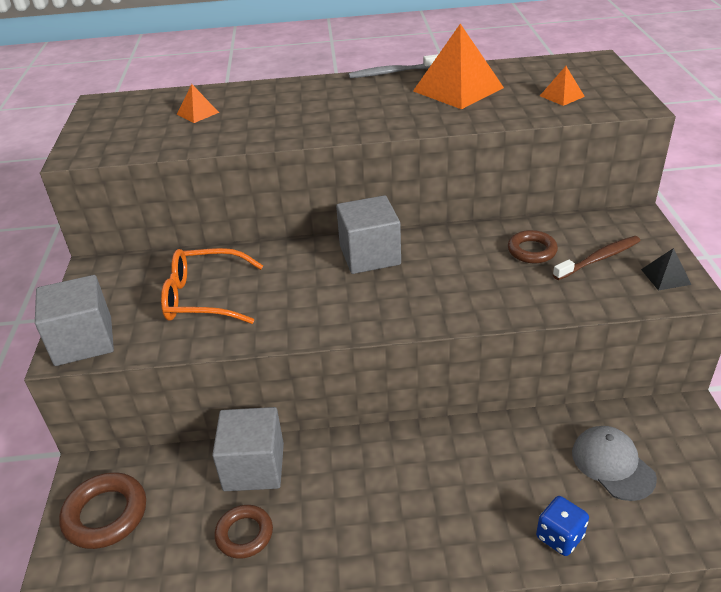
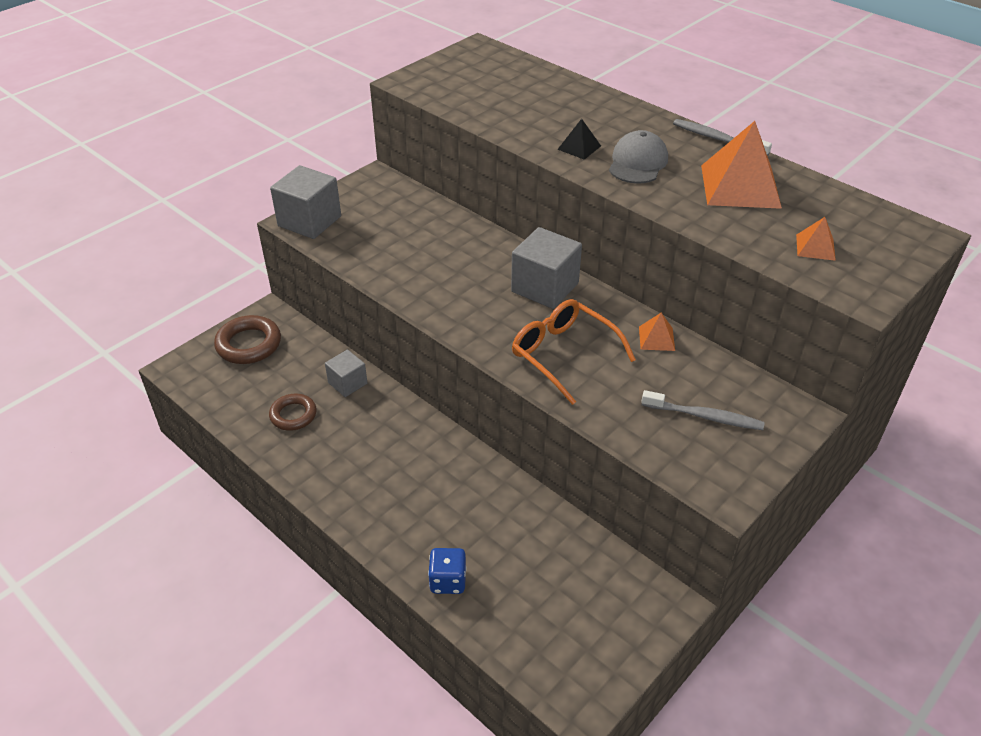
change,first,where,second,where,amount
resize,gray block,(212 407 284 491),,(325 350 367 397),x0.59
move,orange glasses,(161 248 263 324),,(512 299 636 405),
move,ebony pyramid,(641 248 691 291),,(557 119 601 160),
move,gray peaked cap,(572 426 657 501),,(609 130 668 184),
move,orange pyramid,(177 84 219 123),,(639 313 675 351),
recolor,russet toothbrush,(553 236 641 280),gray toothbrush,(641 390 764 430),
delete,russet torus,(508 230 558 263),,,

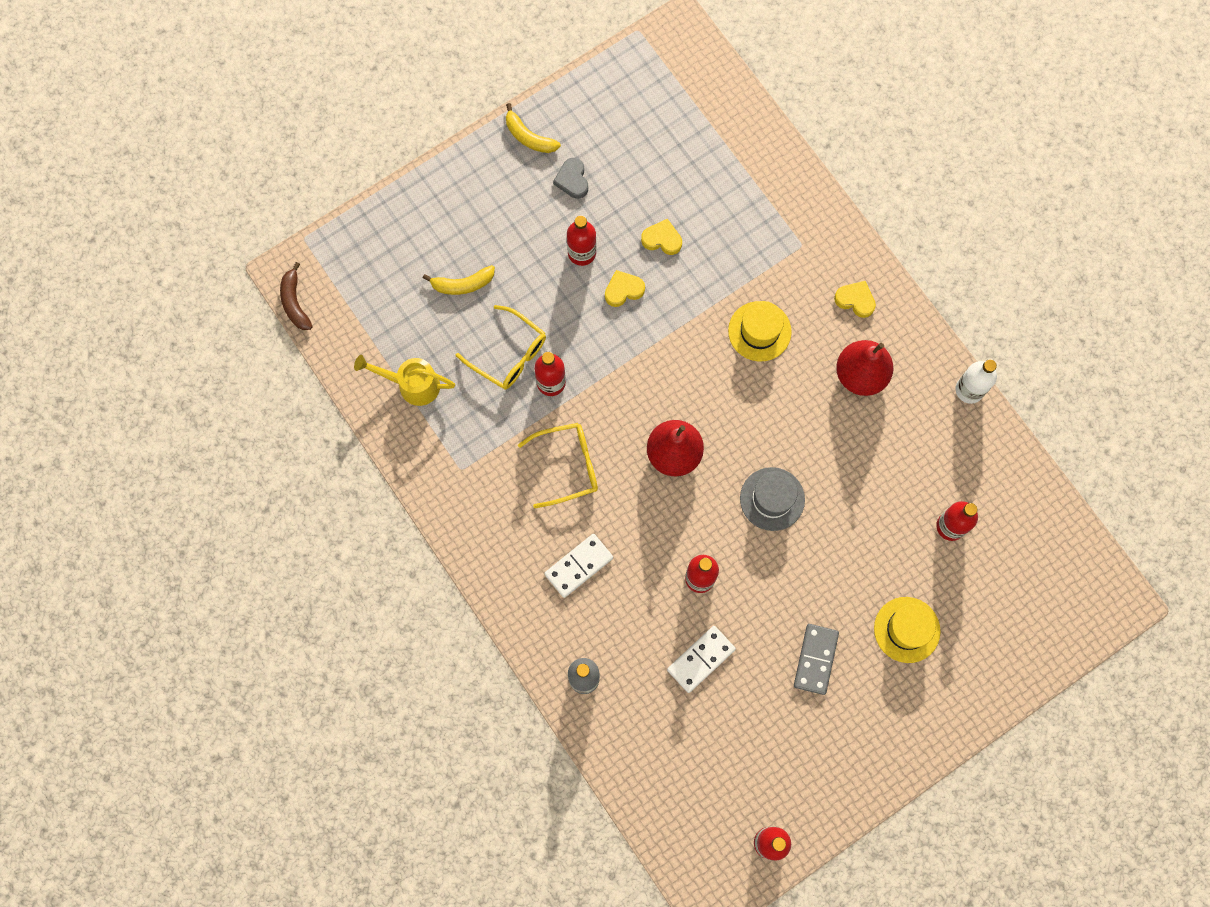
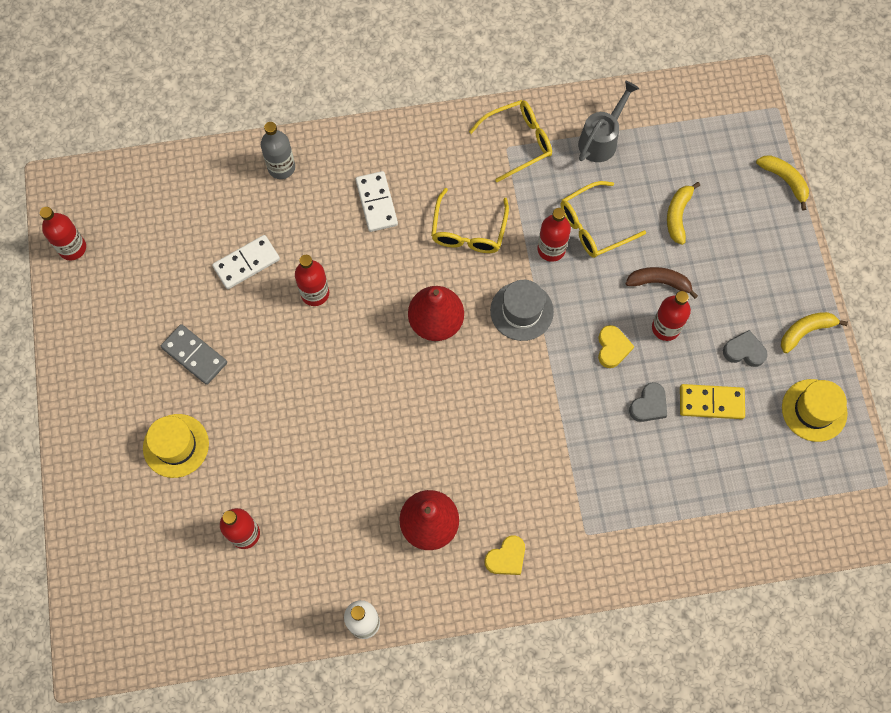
change,first,where,second,where,amount
rotate,snow-white domino piece,(667 626 736 693),,(212 235 280 289),75 degrees clockwise
insert,,,golden glasses,(469 100 552 182),
move,gray tall hat,(740 467 805 531),,(490 280 554 341),
recolor,golden sprinkling can,(354 355 455 406),gray sprinkling can,(578 80 639 162),
move,russet banana fruit,(280 262 313 330),,(625 267 698 299),
recolor,golden heart,(641 219 682 255),gray heart,(629 382 667 422),
insert,,,golden domino piece,(680 384 745 419),
insert,,,golden banana fruit,(756 155 809 210),
move,golden tall hat,(728 301 792 361),,(782 379 848 442),

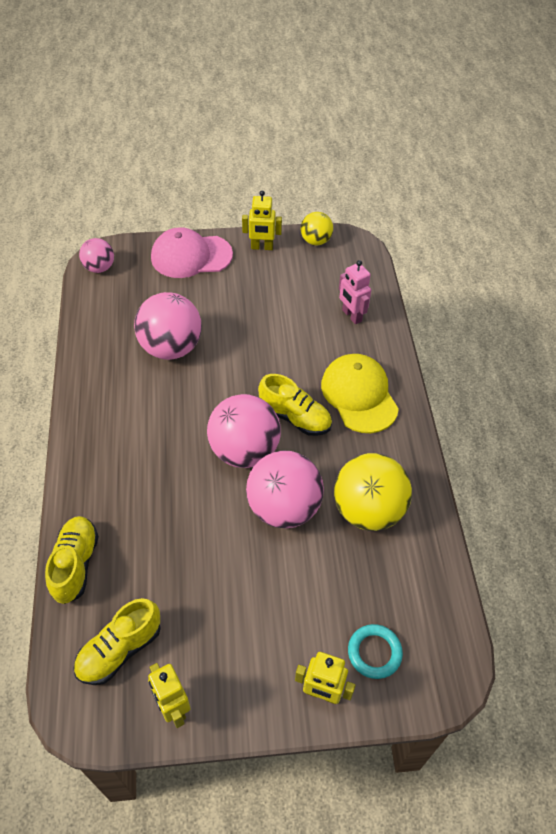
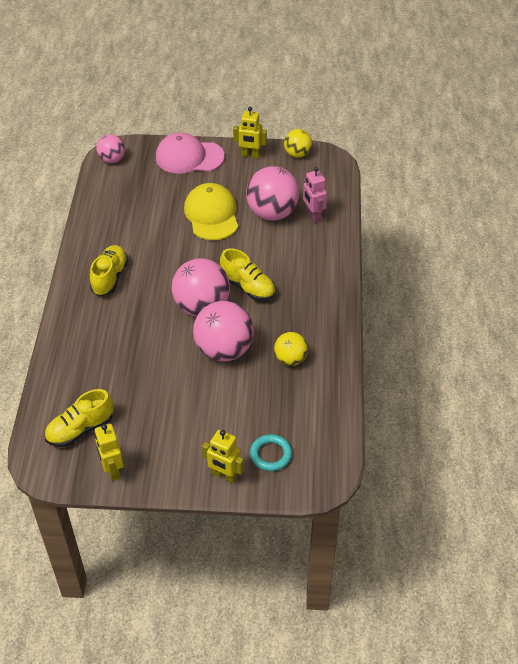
change,first,where,second,where,amount
move,golden shoe,(45 516 99 604),,(90 245 128 296),
move,golden peaked cap,(321 354 399 433),,(184 183 238 240),
move,pink sphere,(134 292 202 360),,(246 166 300 220),
resize,golden sphere,(334 453 412 531),,(274 332 308 366),x0.56

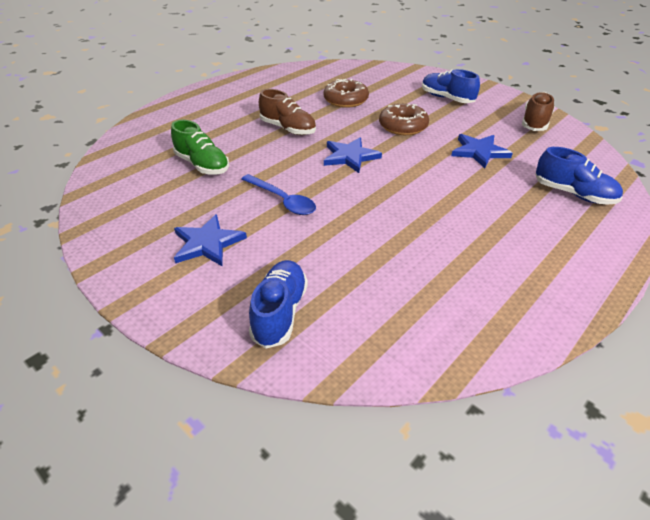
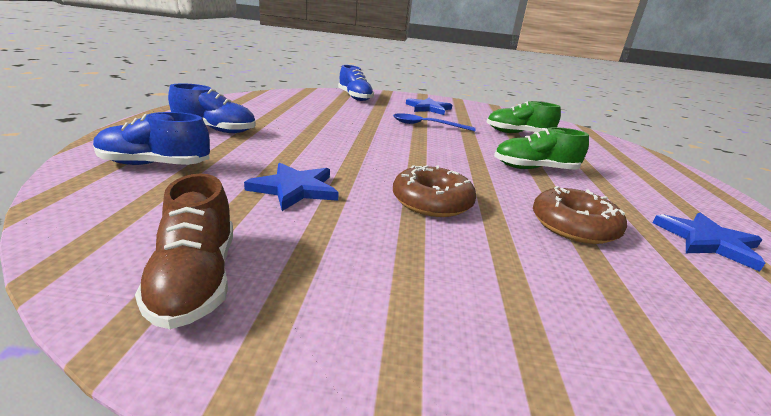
change,first,where,second,where,amount
move,royal blue shoe,(422 69 480 103),,(168 83 256 133),
recolor,russet shoe,(259 89 316 135),green shoe,(494 127 589 170),
move,royal blue star shape,(324 137 382 173),,(653 213 765 272),

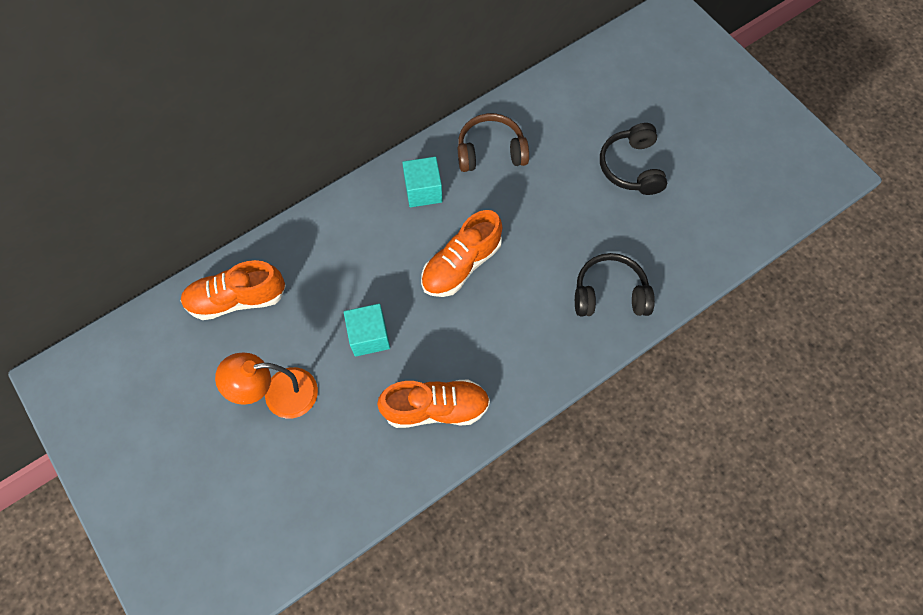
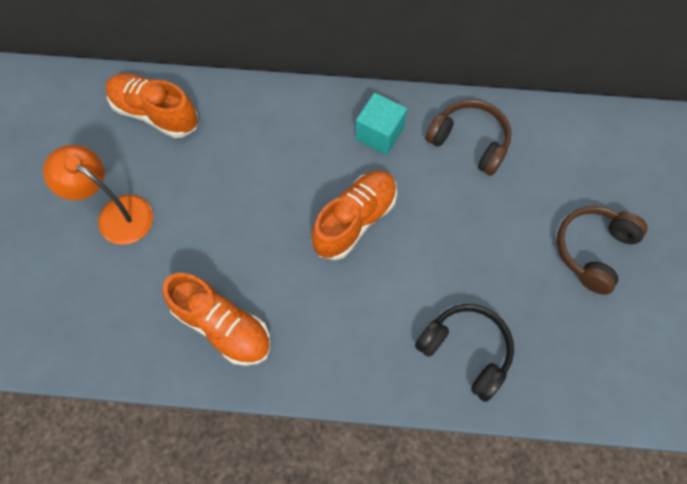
change,first,where,second,where,amount
rotate,orange shoe,(421 210 502 297),,(311 171 397 260),135 degrees clockwise
recolor,ebony headphones,(600 123 667 195),russet headphones,(557 206 648 295),
delete,aqua block,(344 303 390 357),,,

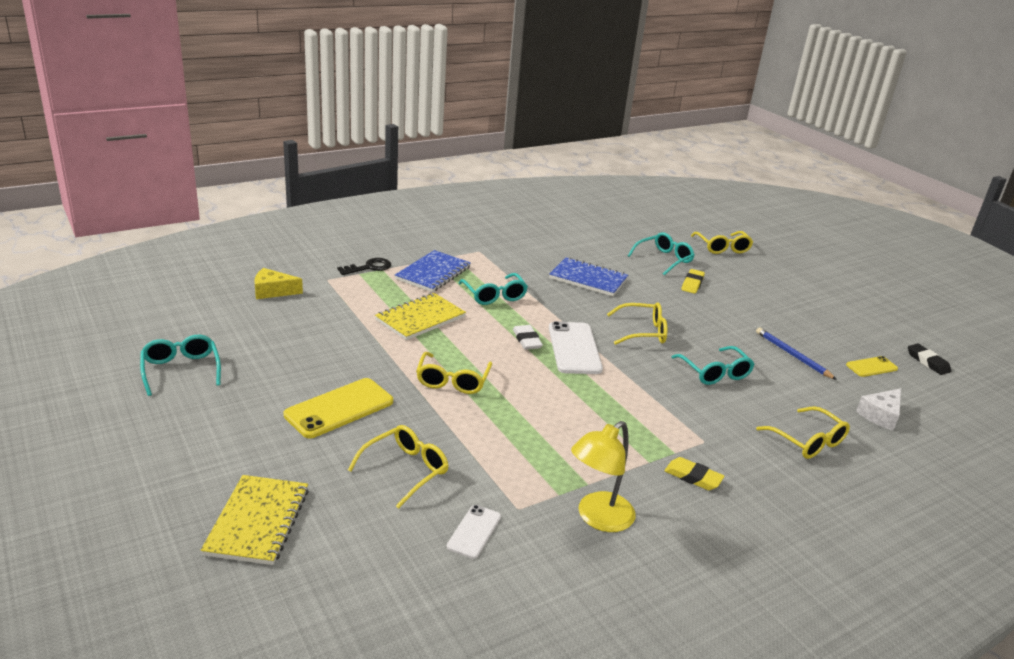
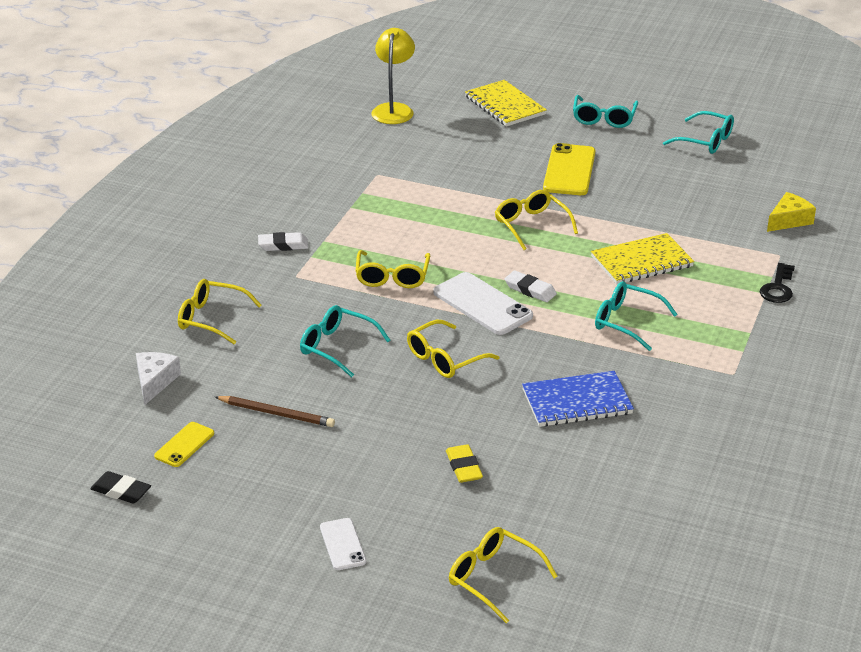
change,first,where,second,where,amount
recolor,royal blue pencil,(756 327 837 380),russet pencil,(215 396 335 427),
recolor,golden gum eraser,(664 457 725 490),snow-white gum eraser,(258 232 308 251),
move,snow-white mobile phone,(447 505 501 559),,(320 518 366 570),
move,golden glasses,(348 425 449 509),,(355 250 430 288),
move,golden reading lamp,(571 421 635 532),,(372 28 415 124),
move,aqua glasses,(628 232 695 276),,(573 95 638 128),
rotate,golden notepad,(375 293 466 340),,(591 233 694 284),60 degrees clockwise
delete,royal blue notepad,(395 250 471 292),,,

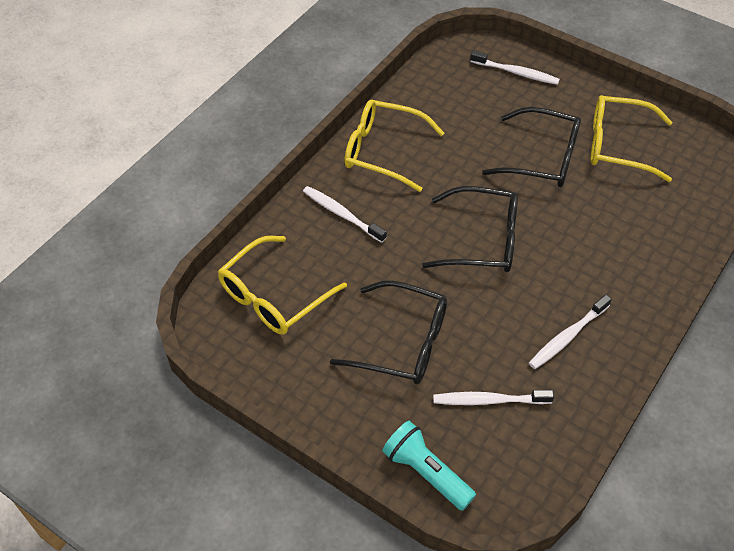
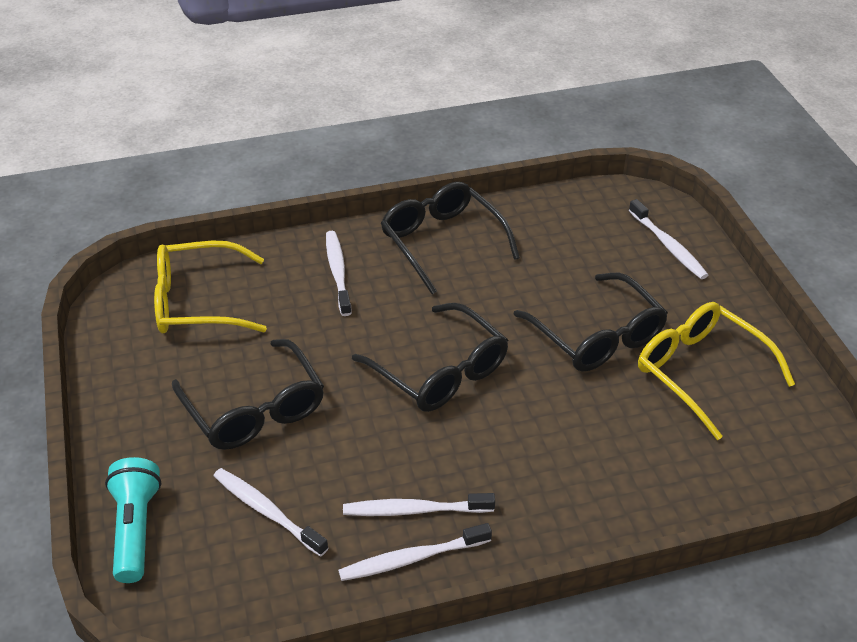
change,first,where,second,where,amount
insert,,,snow-white toothbrush,(338 523 492 581),
recolor,golden glasses,(344 100 444 192),ebony glasses,(381 182 520 294),

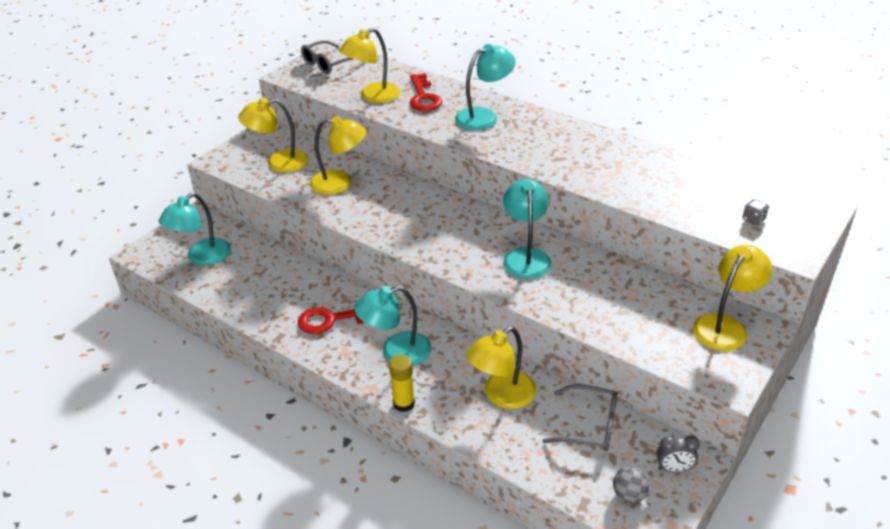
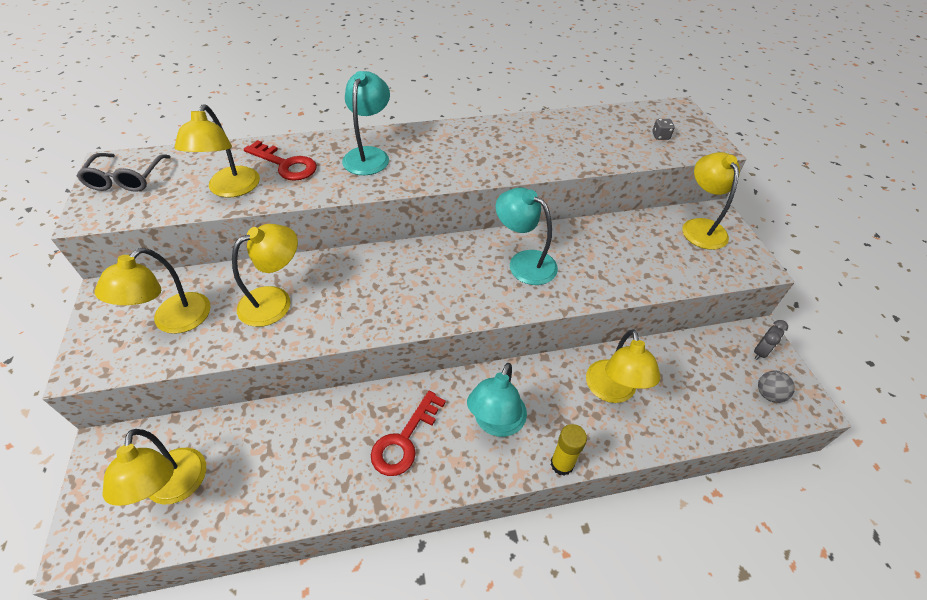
change,first,where,second,where,amount
recolor,aqua reading lamp,(158 193 231 266),golden reading lamp,(102 429 206 506),
delete,gray glasses,(542 384 618 451),,,

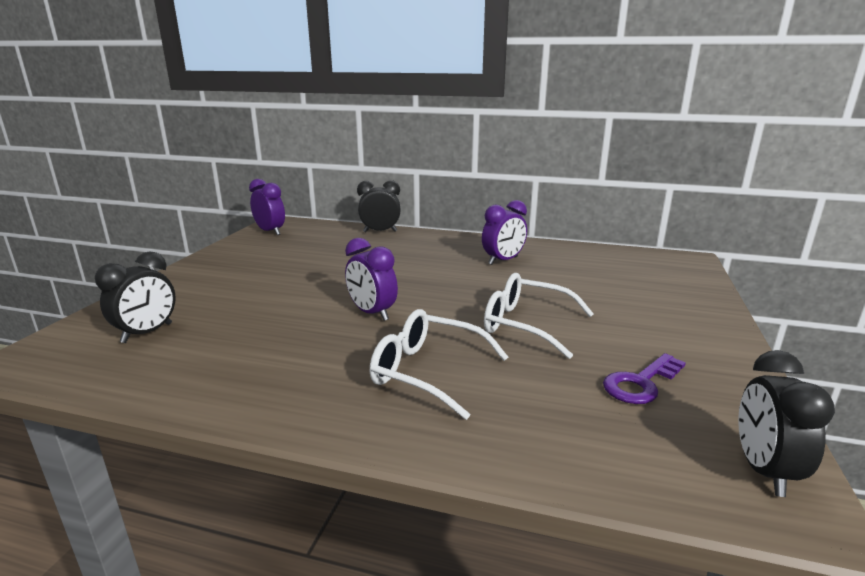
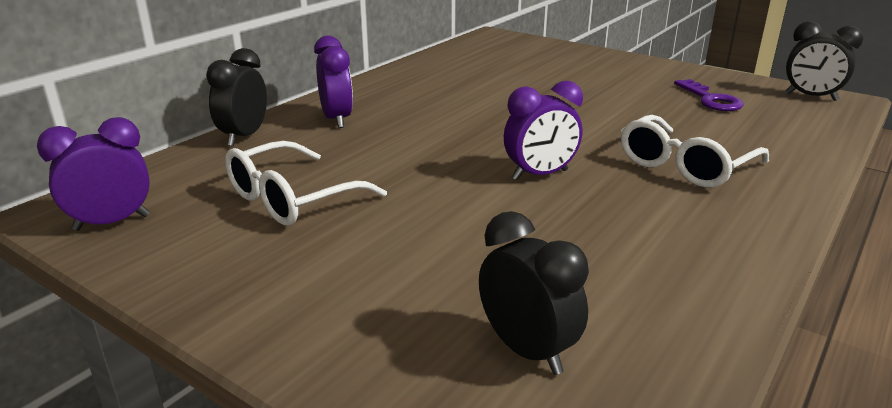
change,first,where,second,where,amount
move,snow-white glasses,(484 273 594 359),,(225 141 387 226),
move,purple alarm clock,(482 200 527 265),,(314 36 353 128),

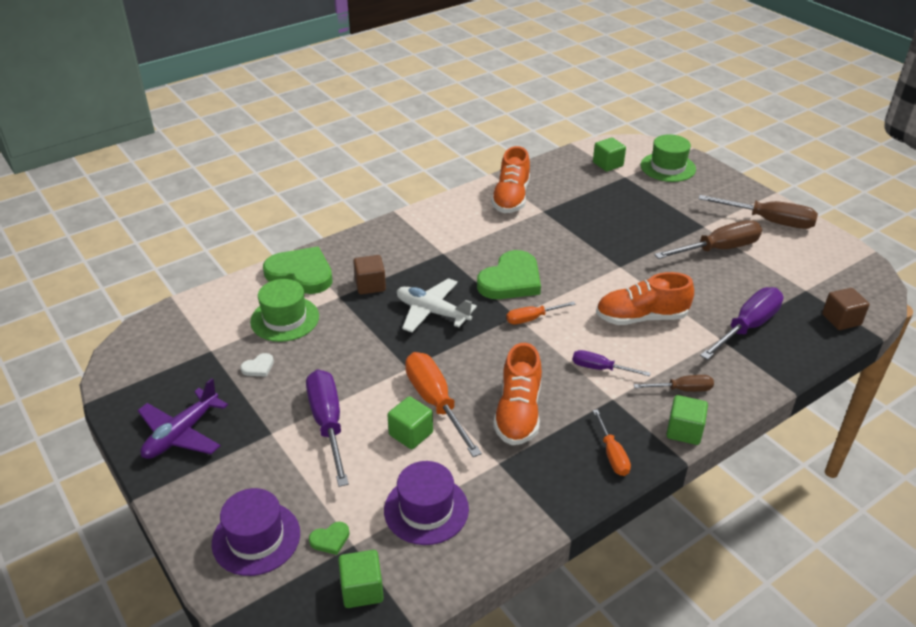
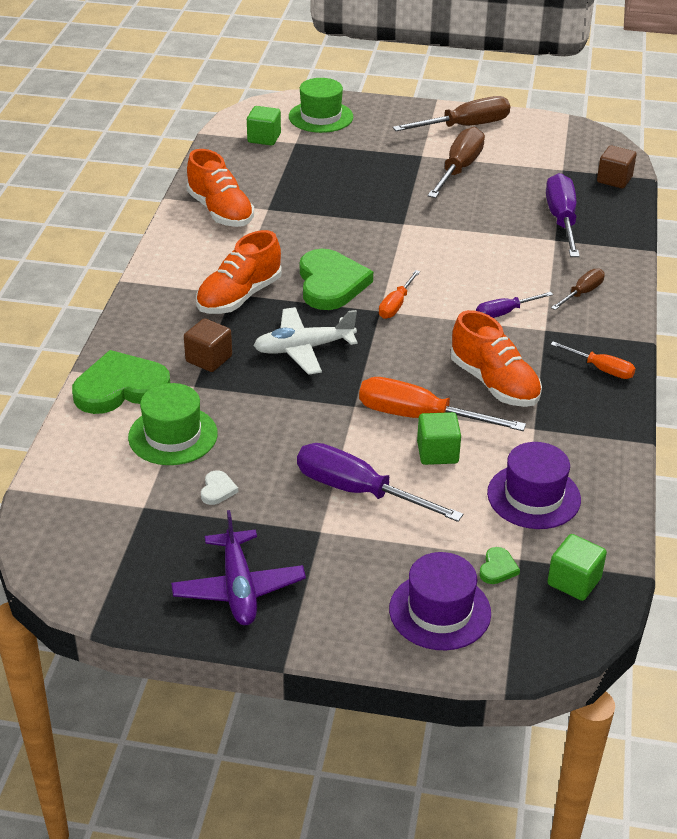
change,first,where,second,where,amount
move,orange shoe,(596 272 694 325),,(196 230 282 314),
delete,green block,(666 395 708 445),,,

